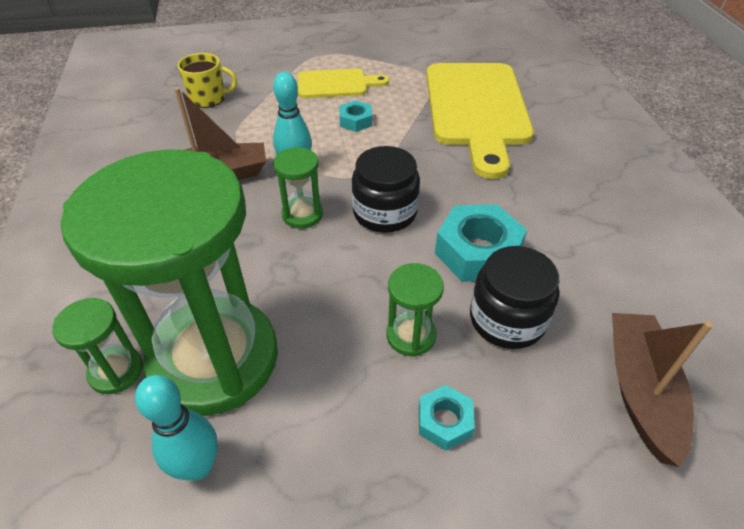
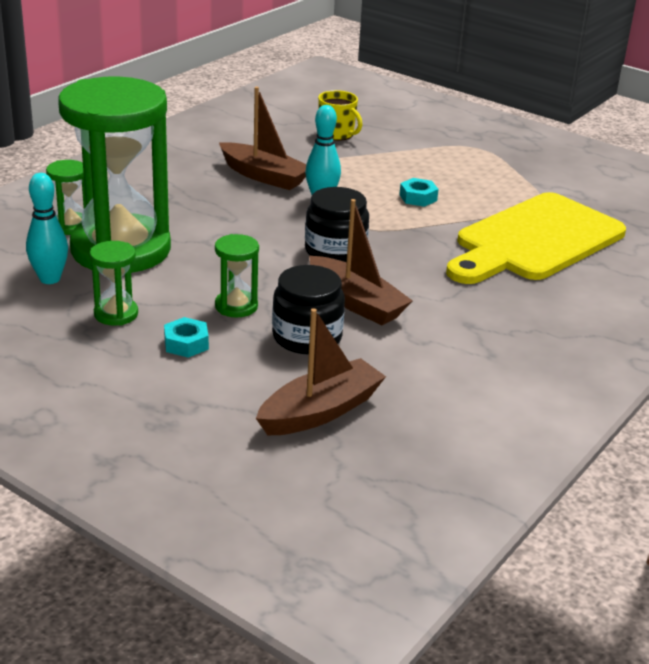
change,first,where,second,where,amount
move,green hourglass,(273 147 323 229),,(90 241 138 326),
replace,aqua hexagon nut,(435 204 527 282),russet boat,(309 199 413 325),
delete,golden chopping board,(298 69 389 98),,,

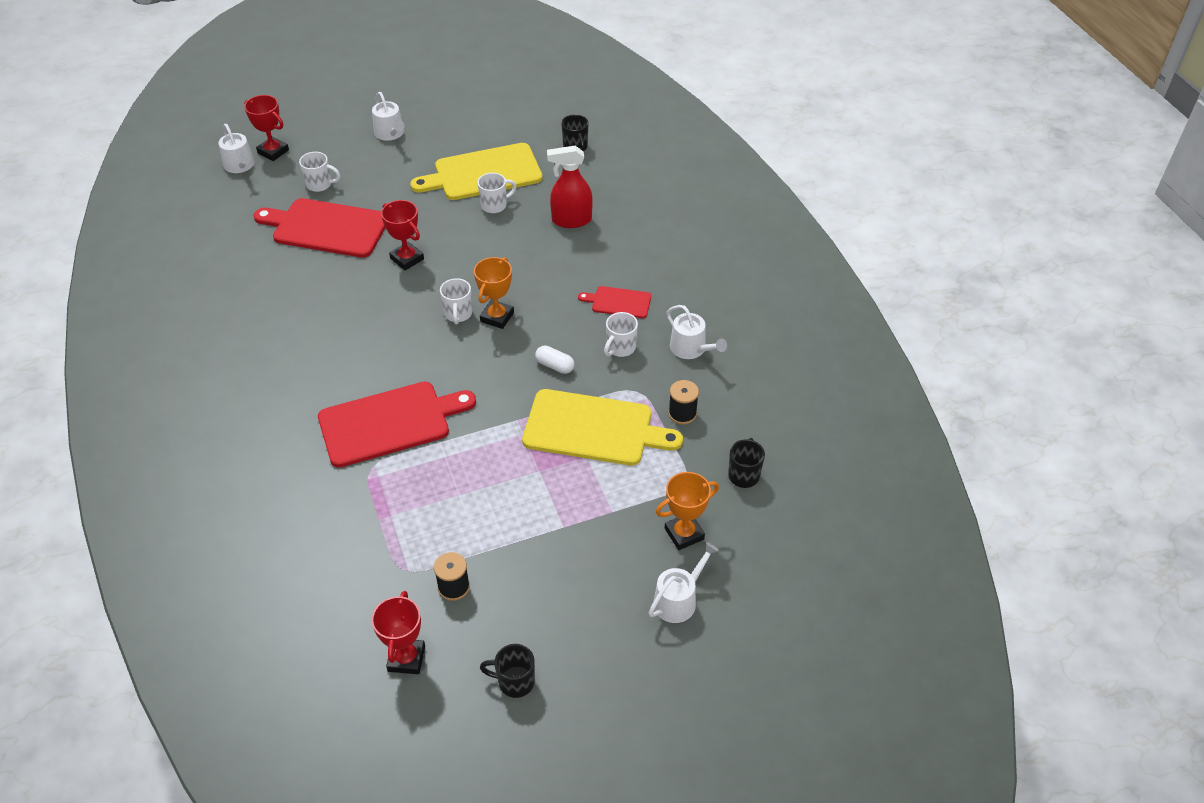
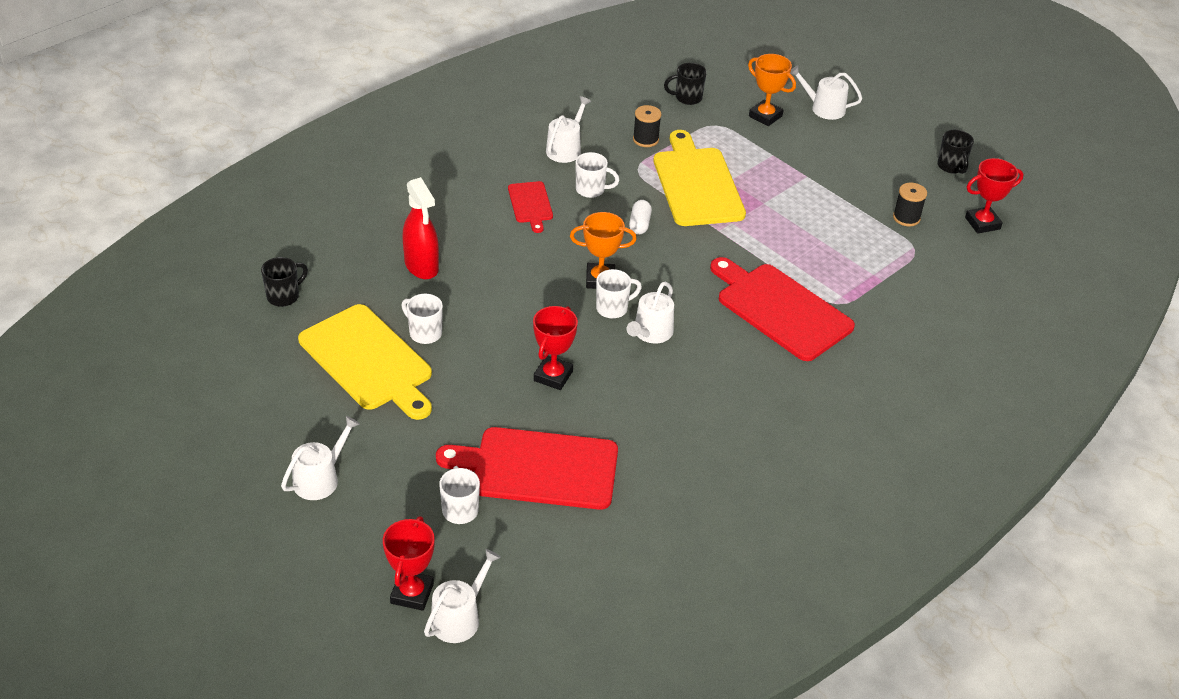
change,first,where,second,where,amount
rotate,crimson chopping board,(253 198 385 258),,(436 427 618 510),105 degrees clockwise
insert,,,snow-white sprinkling can,(627 282 674 343),

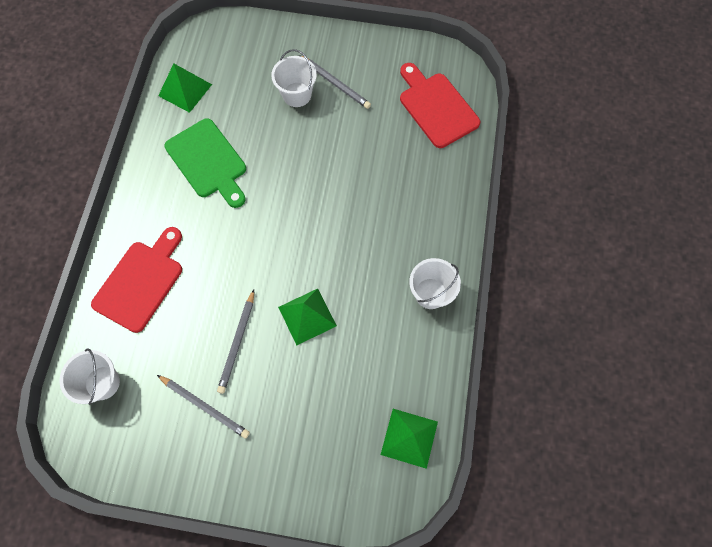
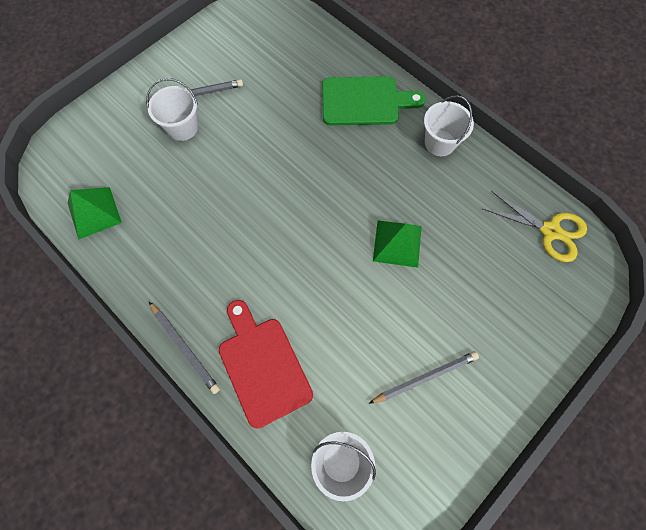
change,first,where,second,where,amount
move,gray pencil,(217 290 254 394),,(149 302 220 394),
move,green chopping board,(164 118 246 208),,(322 76 426 125),
replace,green pyramid,(381 409 438 469),golden pair of scissors,(483 191 587 262),
delete,crimson chopping board,(400 63 480 148),,,

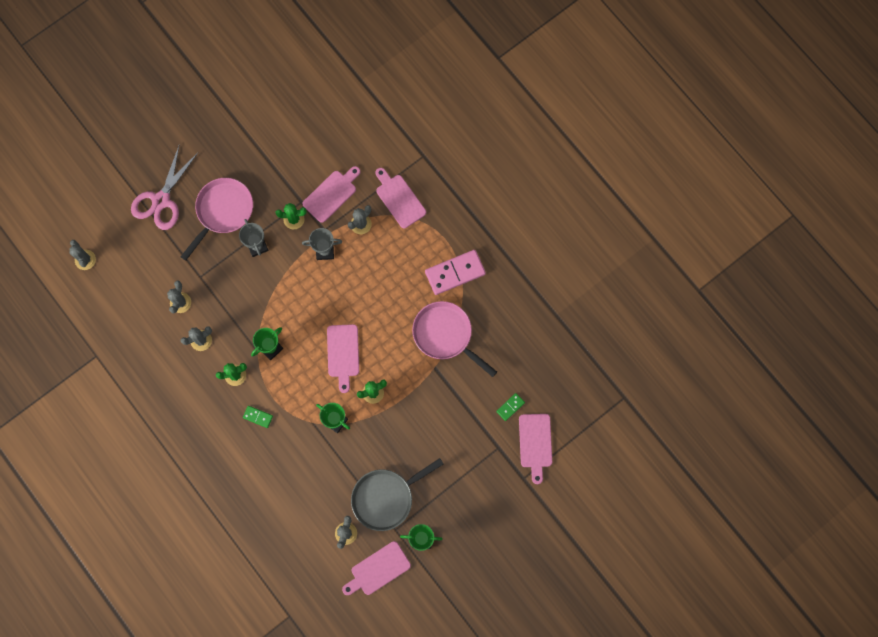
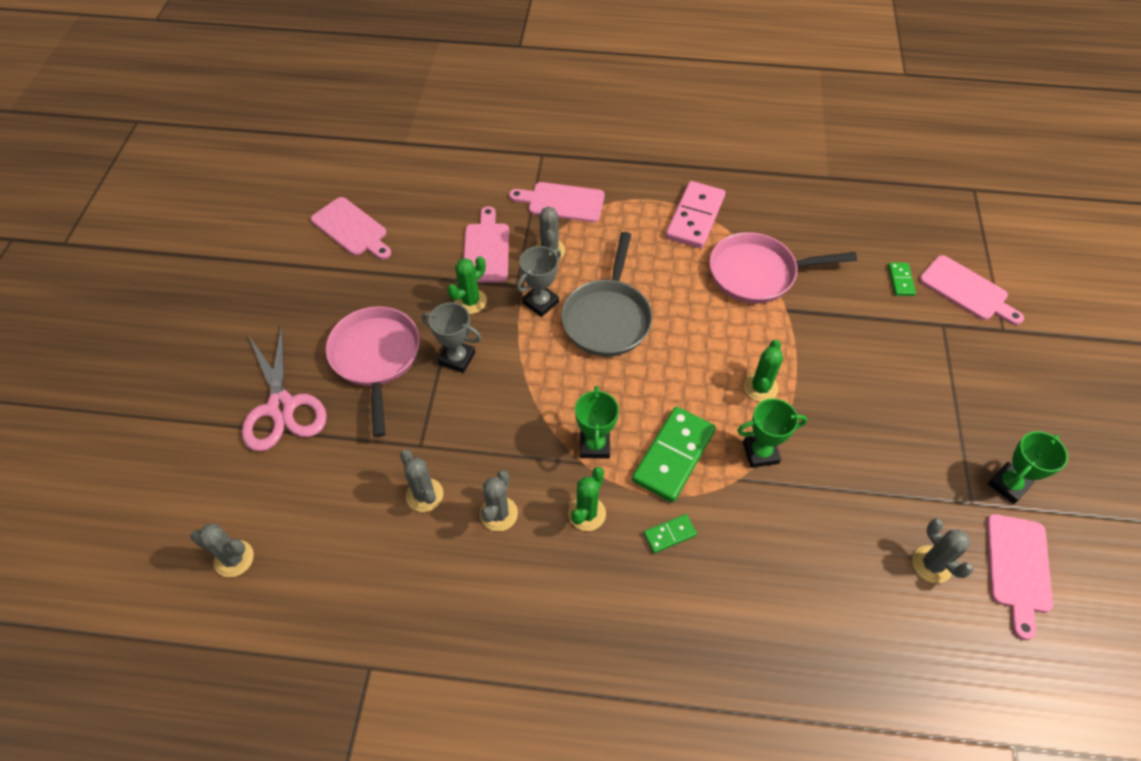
change,first,where,second,where,amount
move,pink chopping board,(327 324 359 393),,(311 197 391 260),
move,gray pan,(351 458 444 531),,(561 232 653 356),
insert,,,green domino piece,(632 407 716 502),

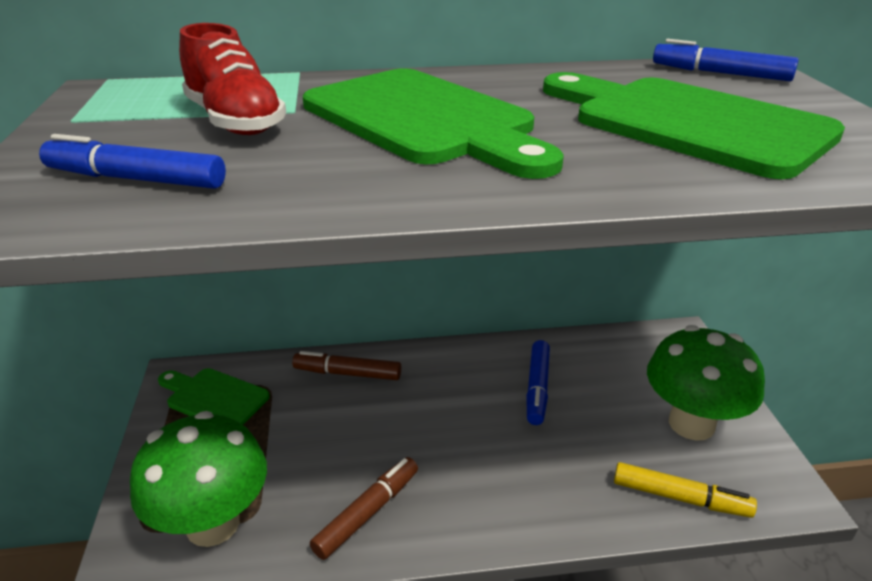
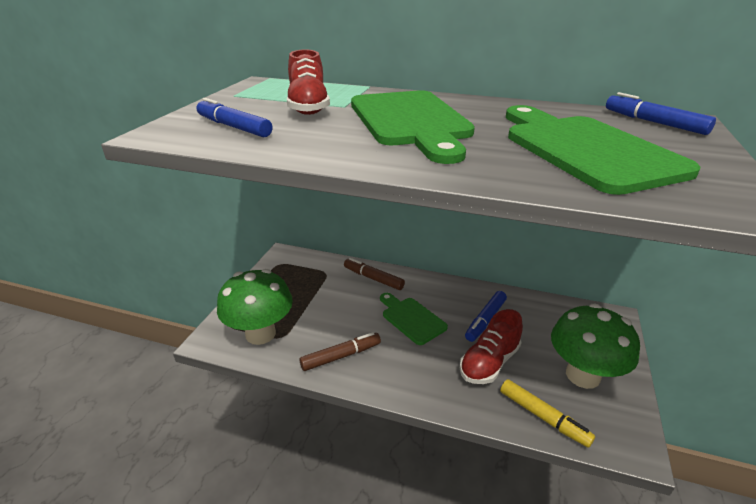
change,first,where,second,where,amount
move,green chopping board,(158 368 269 425),,(380 293 448 345),
insert,,,crimson shoe,(460 309 523 384),

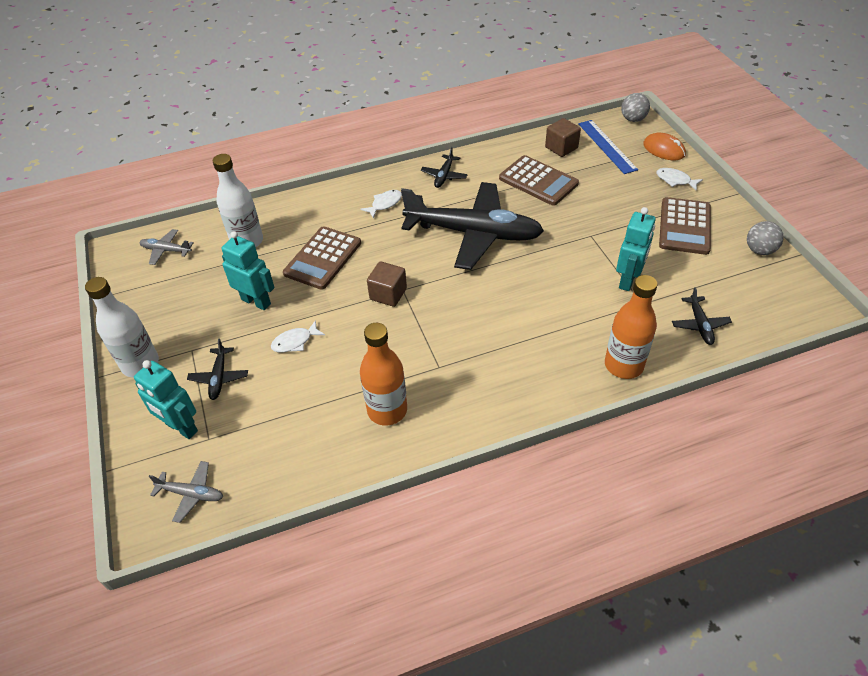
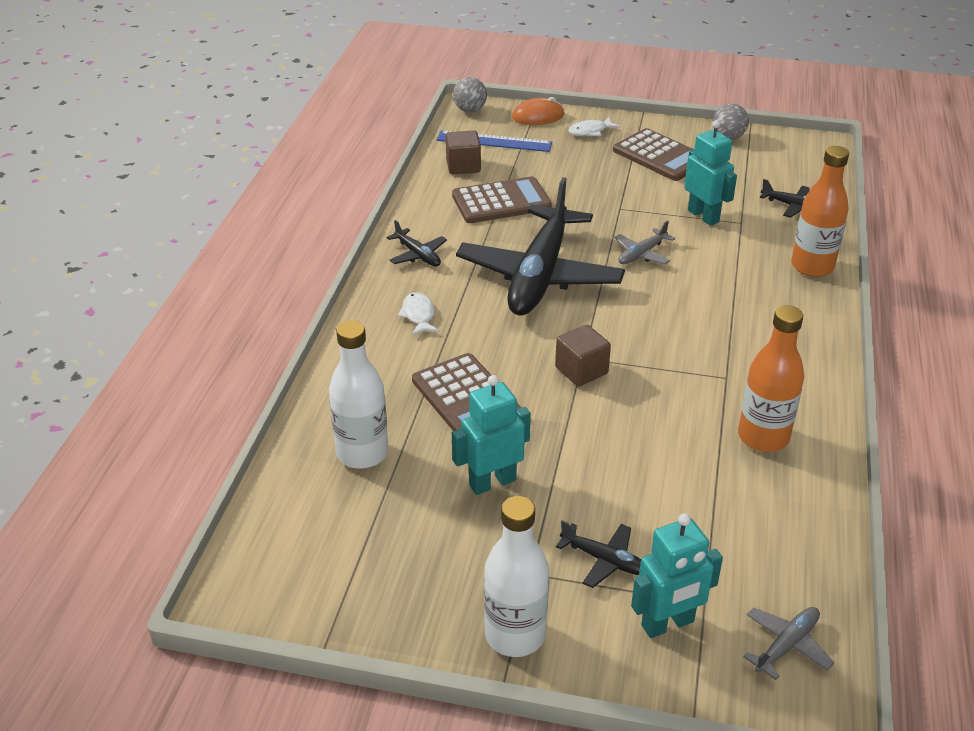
change,first,where,second,where,amount
rotate,ebony plane,(401 182 544 270),,(456 177 625 315),150 degrees clockwise
move,gray plane,(139 229 194 265),,(614 220 675 265),
delete,snow-white toy fish,(271 320 325 353),,,

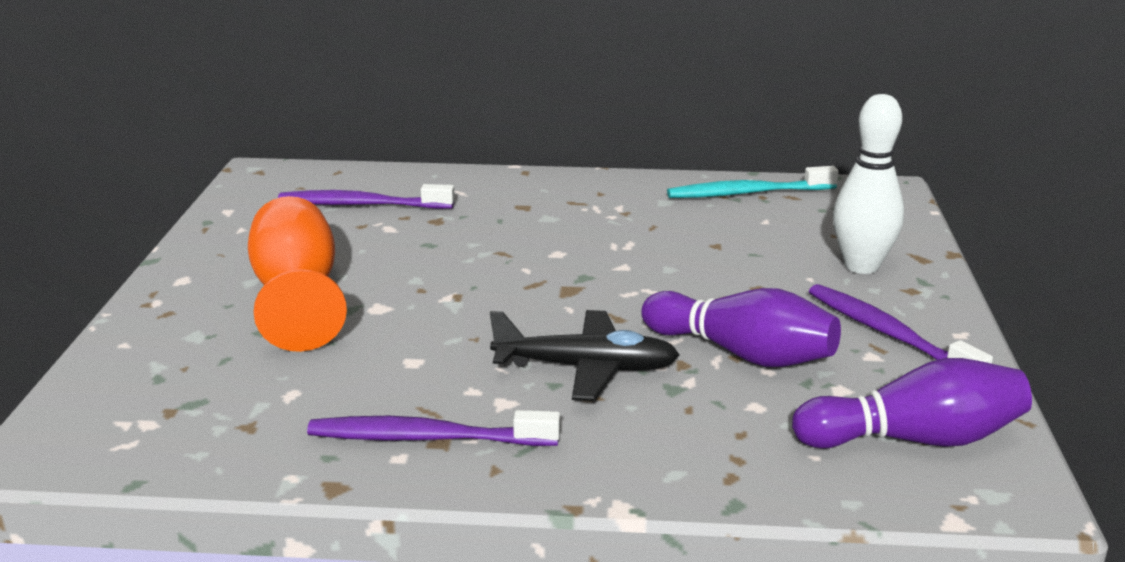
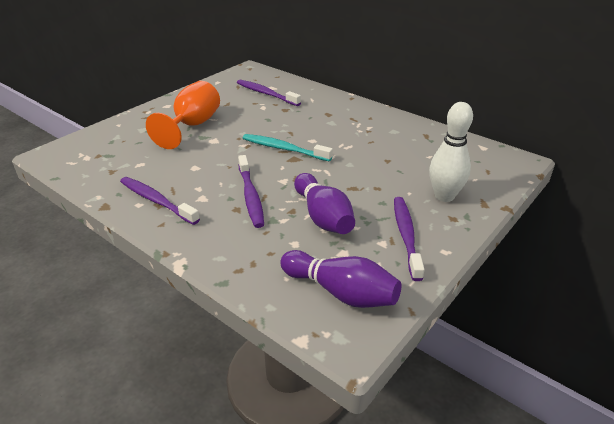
change,first,where,second,where,amount
replace,ebony plane,(490 310 680 401),purple toothbrush,(238 155 264 228),
move,aqua toothbrush,(667 166 839 198),,(243 134 333 161),

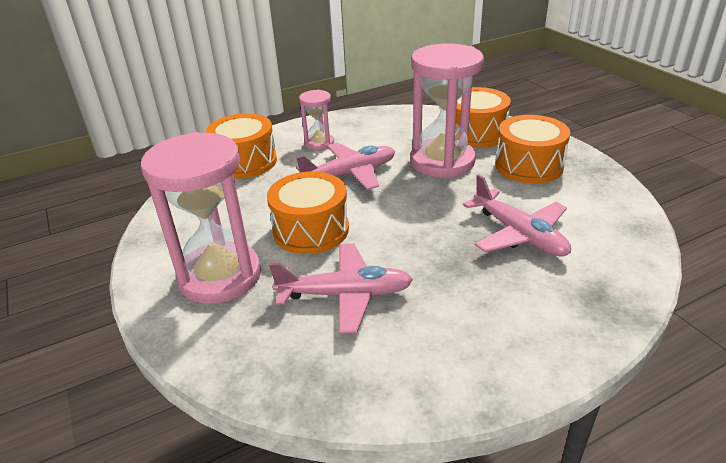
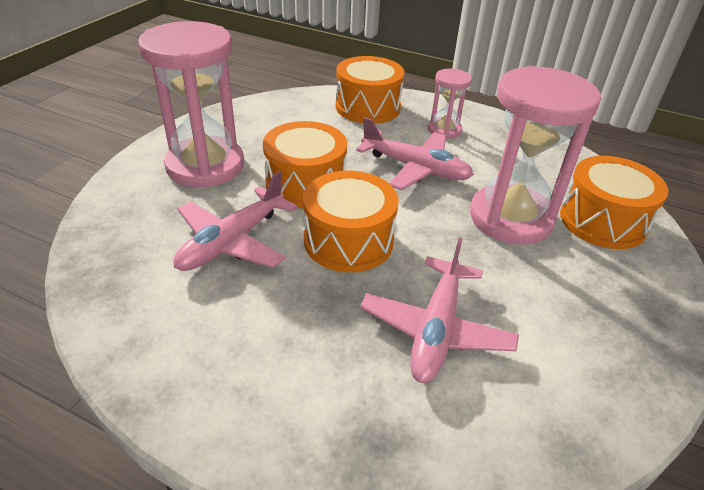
change,first,where,second,where,amount
rotate,pink plane,(269 243 413 334),,(174 171 297 271),75 degrees clockwise
move,orange drum,(495 115 571 184),,(303 171 399 272),

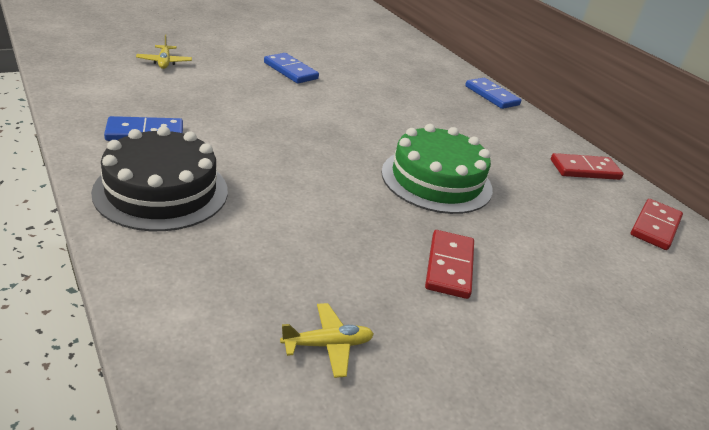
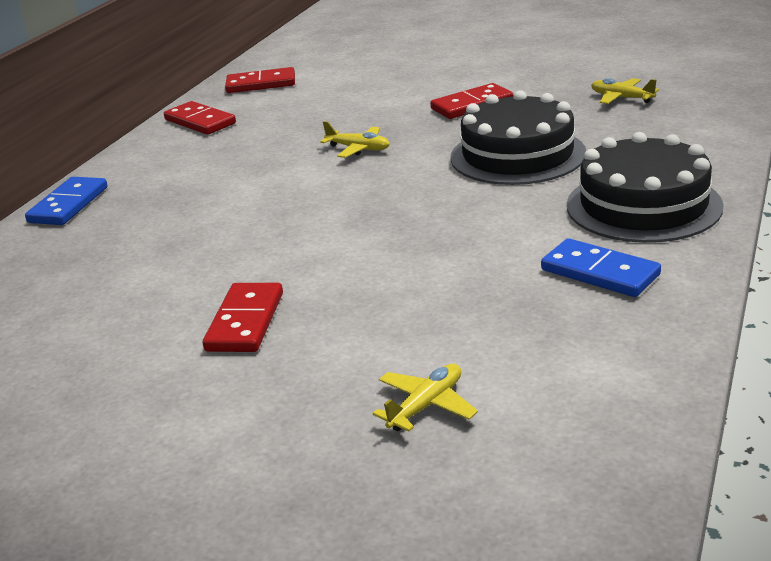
change,first,where,second,where,amount
recolor,royal blue domino piece,(264 53 319 84),crimson domino piece,(203 283 283 352),
replace,green gateau,(381 124 493 214),golden plane,(320 121 390 158),
insert,,,ebony gateau,(451 90 586 185),

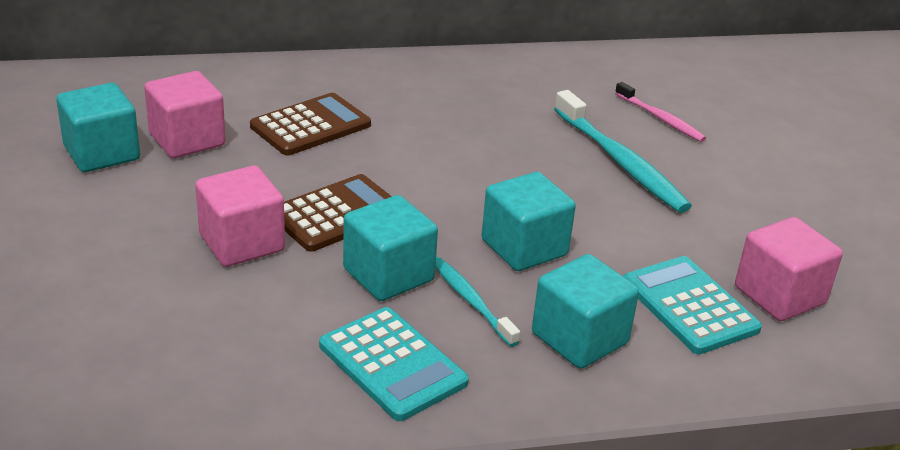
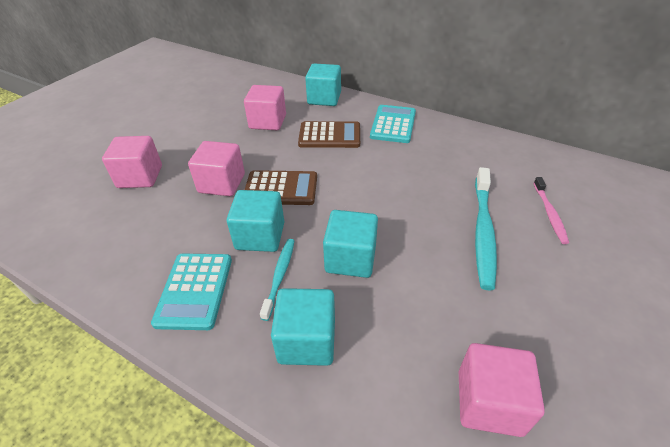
change,first,where,second,where,amount
insert,,,pink block,(102 136 162 188),
move,aqua block,(56 83 140 172),,(305 63 341 106),
move,aqua calculator,(624 256 762 354),,(370 105 416 143),

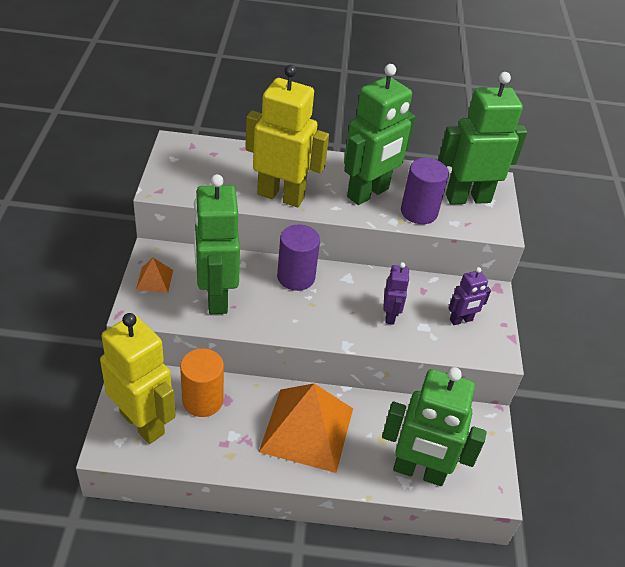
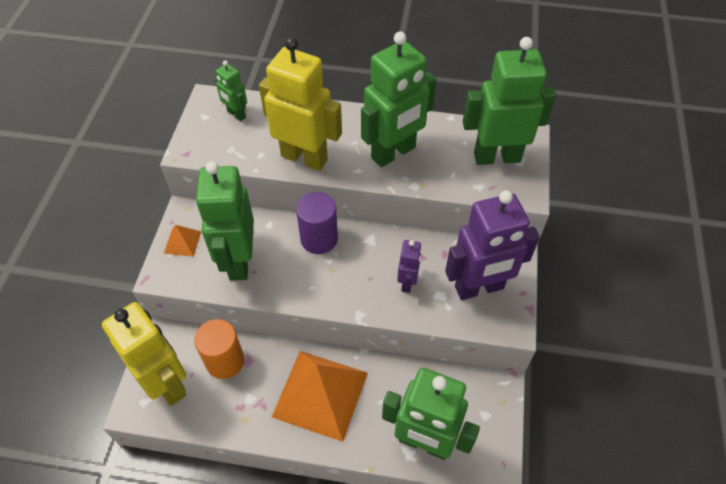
change,first,where,second,where,amount
insert,,,green robot,(215 60 247 121),
resize,purple robot,(448 267 491 325),,(445 190 540 300),x2.05
delete,purple cylinder,(401 158 449 224),,,

